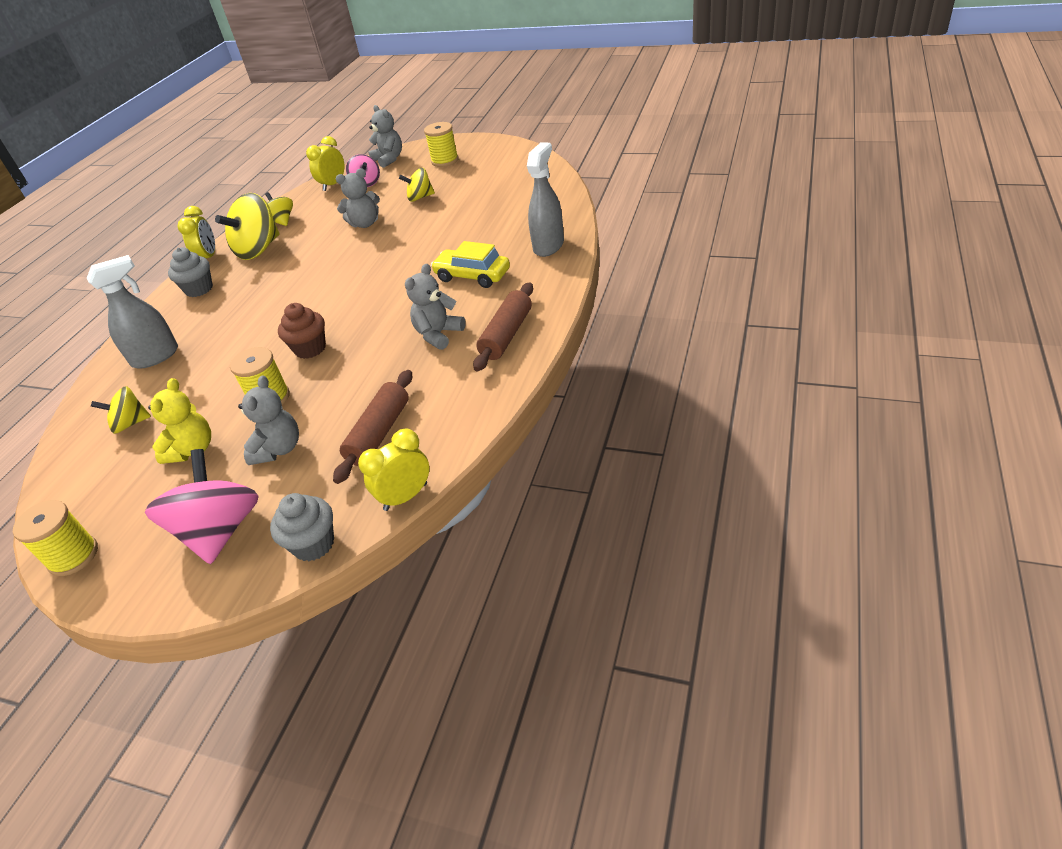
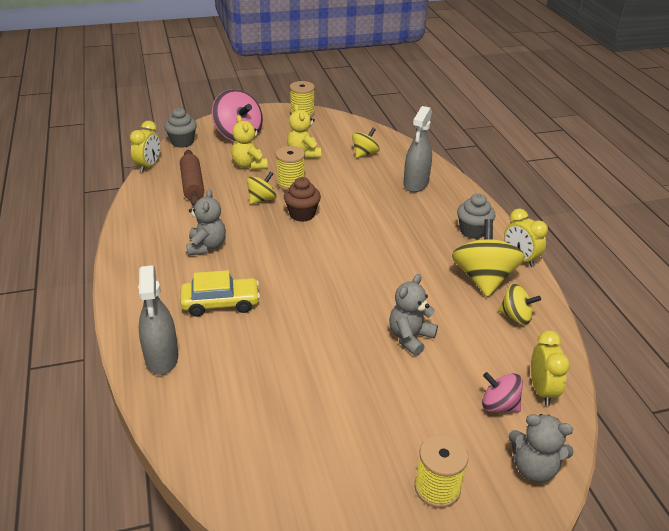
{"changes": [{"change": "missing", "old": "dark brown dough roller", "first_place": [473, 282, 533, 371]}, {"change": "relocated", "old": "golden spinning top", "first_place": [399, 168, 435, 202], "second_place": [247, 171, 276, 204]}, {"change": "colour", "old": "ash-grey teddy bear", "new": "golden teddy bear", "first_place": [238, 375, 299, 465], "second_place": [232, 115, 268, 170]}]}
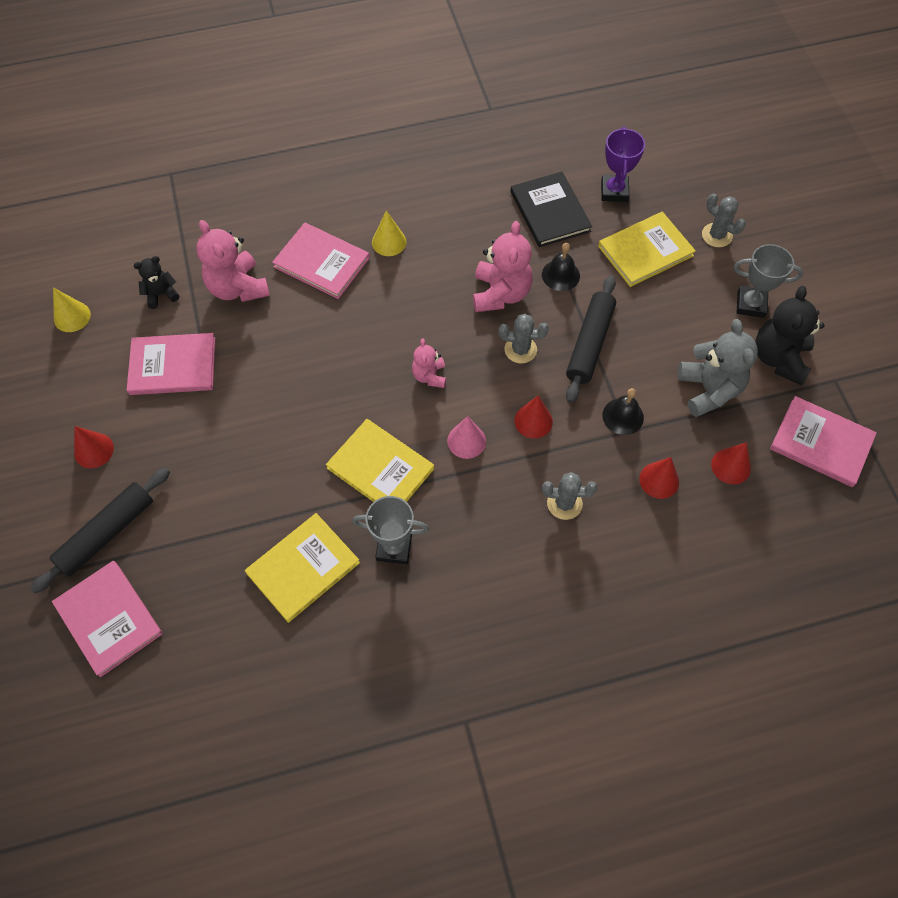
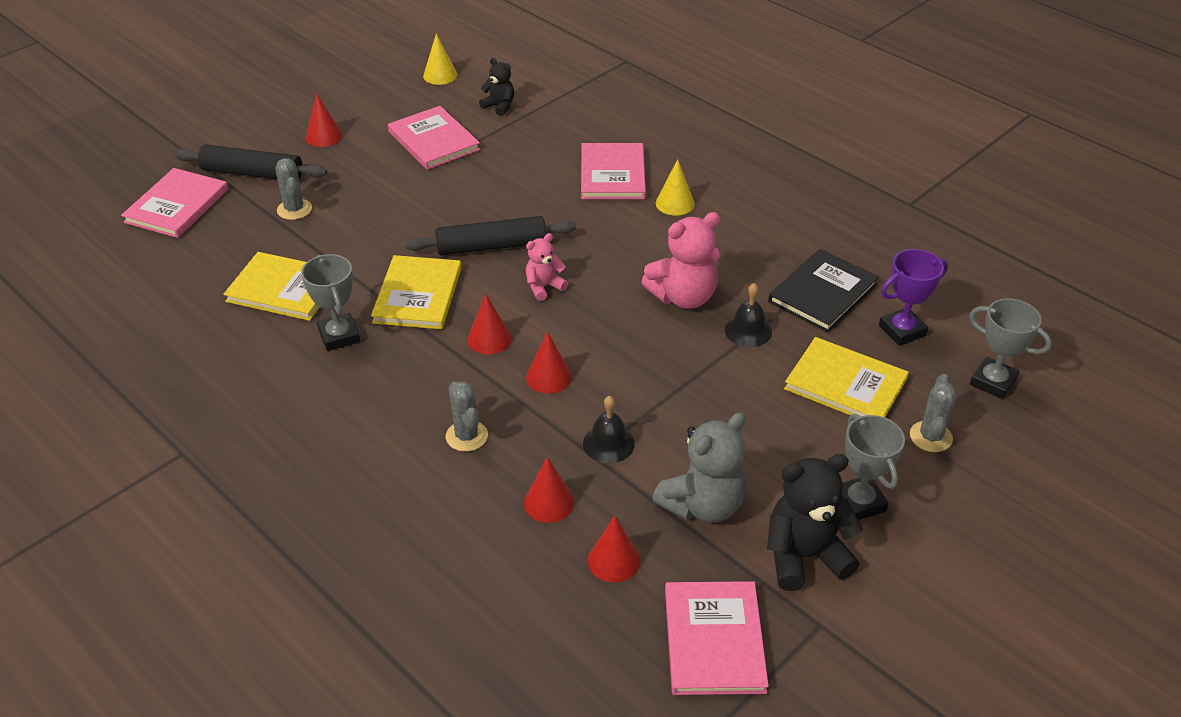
{"changes": [{"change": "missing", "old": "rose-pink teddy bear", "first_place": [196, 220, 270, 302]}, {"change": "appeared", "new": "ash-grey prize cup", "second_place": [969, 298, 1052, 399]}, {"change": "relocated", "old": "ash-grey cactus", "first_place": [499, 314, 549, 363], "second_place": [276, 158, 312, 220]}, {"change": "relocated", "old": "jet-black dough roller", "first_place": [566, 275, 616, 403], "second_place": [405, 216, 576, 255]}, {"change": "colour", "old": "rose-pink cone", "new": "crimson cone", "first_place": [447, 416, 486, 459], "second_place": [467, 294, 512, 355]}]}
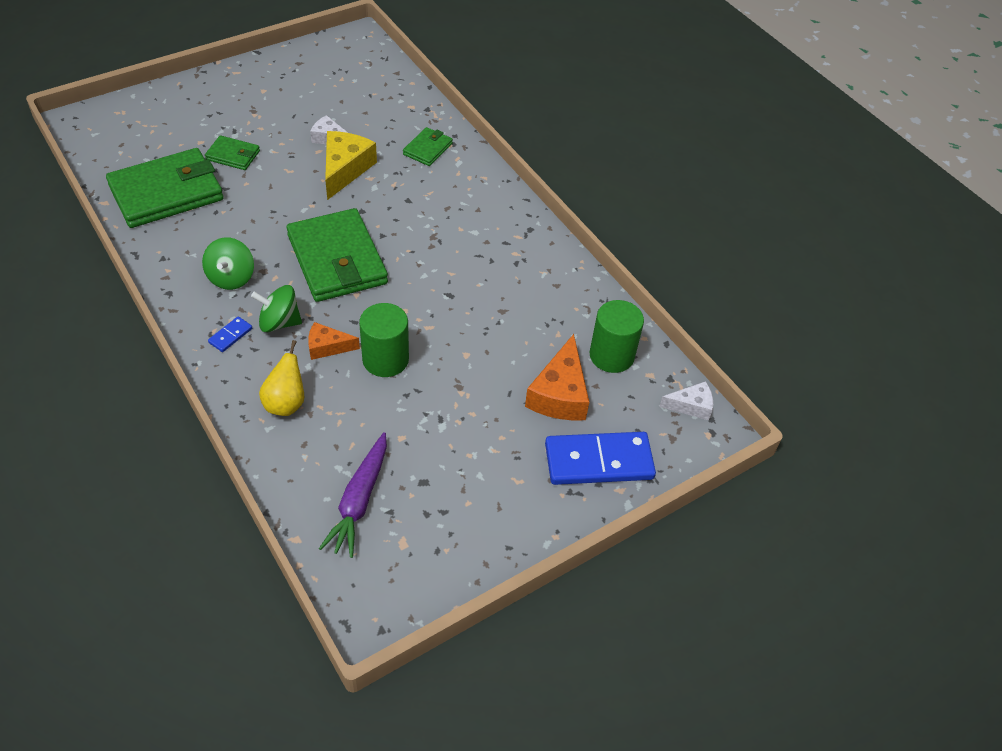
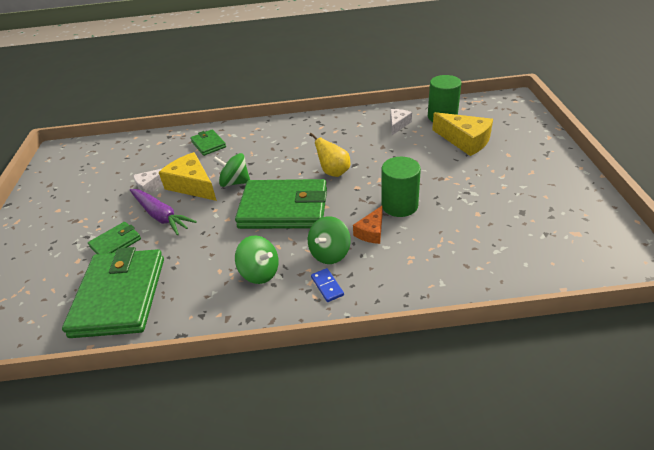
{"changes": [{"change": "missing", "old": "royal blue domino", "first_place": [545, 432, 656, 485]}, {"change": "appeared", "new": "green spinning top", "second_place": [213, 153, 250, 187]}, {"change": "relocated", "old": "golden toy pear", "first_place": [259, 340, 304, 416], "second_place": [309, 133, 350, 177]}, {"change": "relocated", "old": "purple carrot", "first_place": [319, 432, 387, 558], "second_place": [130, 189, 197, 236]}, {"change": "relocated", "old": "snow-white cheese wedge", "first_place": [659, 381, 713, 420], "second_place": [390, 109, 412, 135]}, {"change": "colour", "old": "bright orange cheese wedge", "new": "golden cheese wedge", "first_place": [525, 334, 589, 421], "second_place": [432, 112, 493, 156]}]}
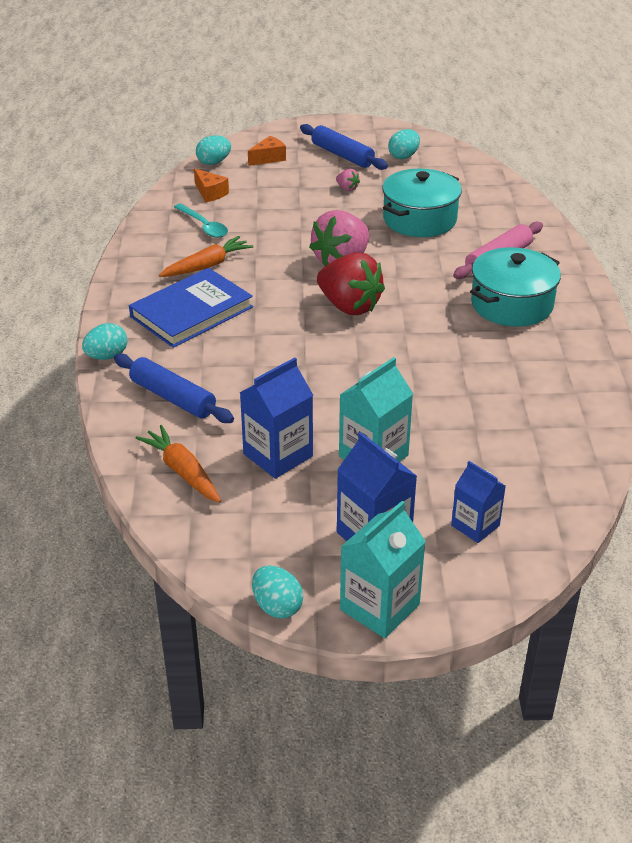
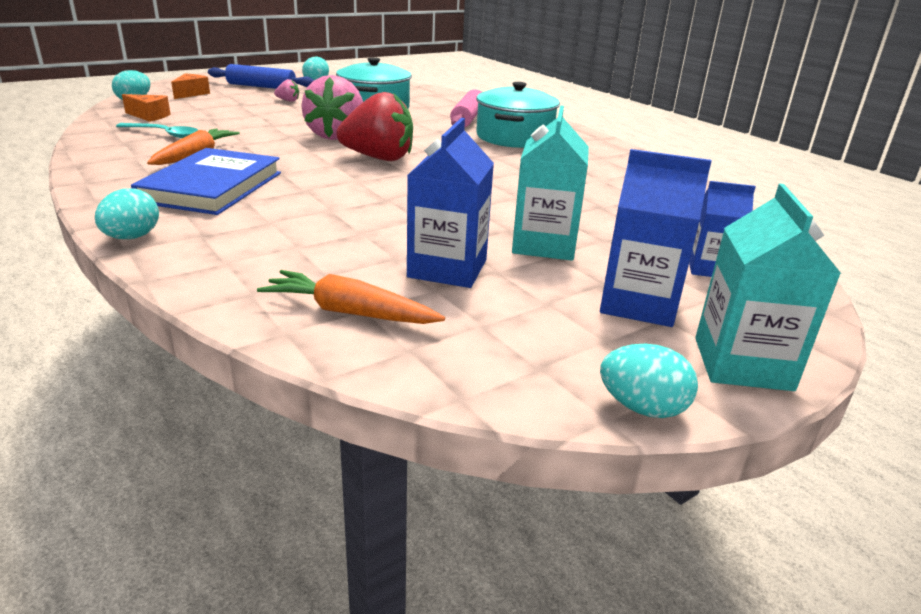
{"changes": [{"change": "missing", "old": "royal blue dough roller", "first_place": [114, 353, 234, 423]}]}
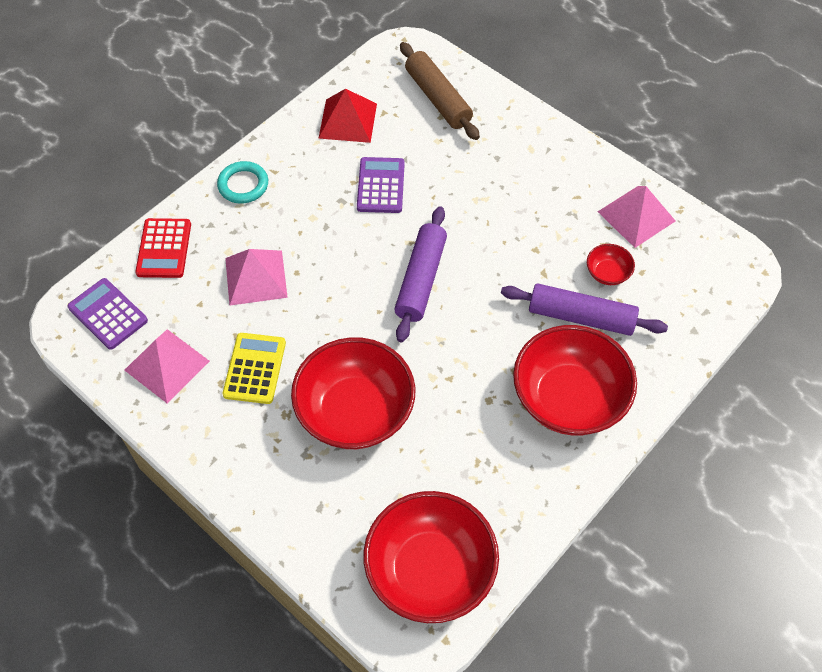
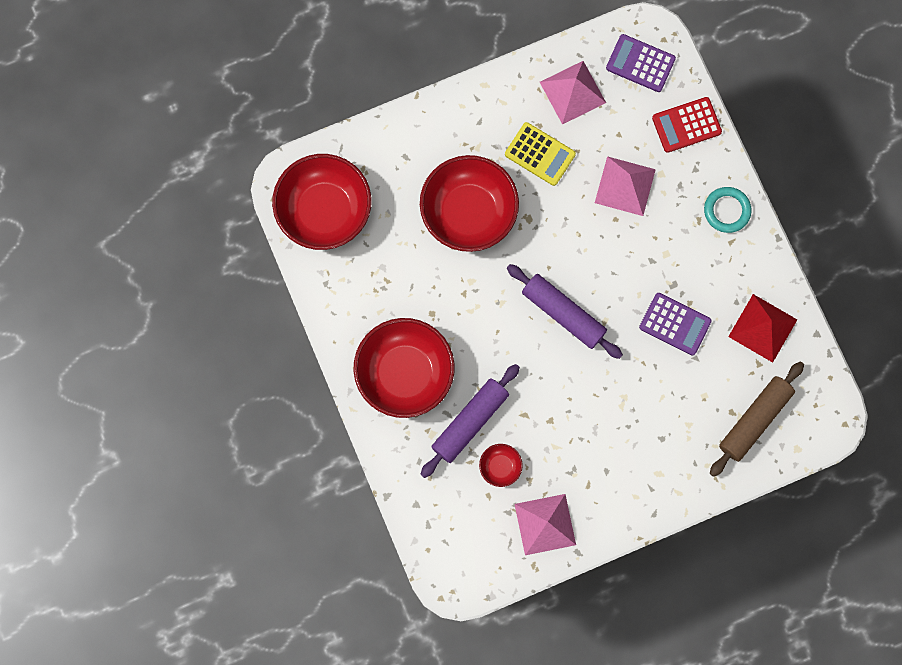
{"changes": [{"change": "spun", "old": "purple calculator", "first_place": [67, 278, 148, 350], "second_place": [606, 34, 676, 92], "degrees": -135}, {"change": "spun", "old": "crimson calculator", "first_place": [135, 218, 191, 278], "second_place": [652, 97, 722, 153], "degrees": -45}, {"change": "spun", "old": "dark brown dough roller", "first_place": [400, 42, 480, 140], "second_place": [710, 362, 804, 477], "degrees": -45}]}
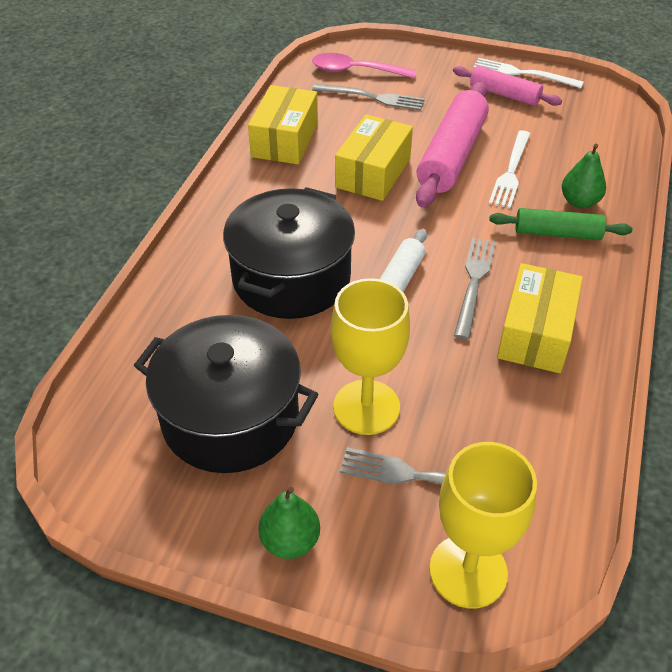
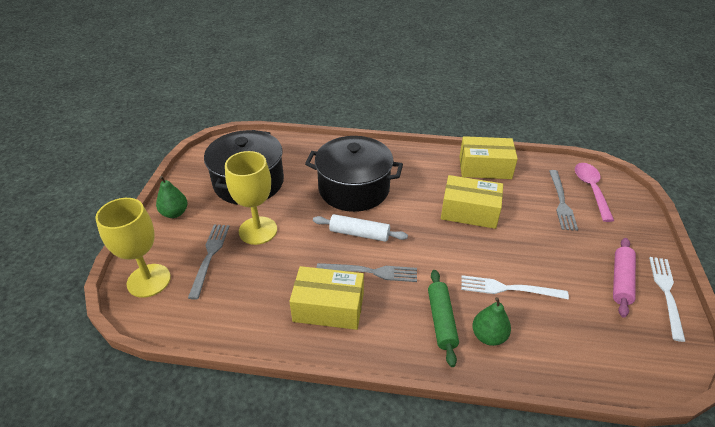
{"changes": [{"change": "missing", "old": "rose-pink dough roller", "first_place": [416, 82, 489, 208]}]}
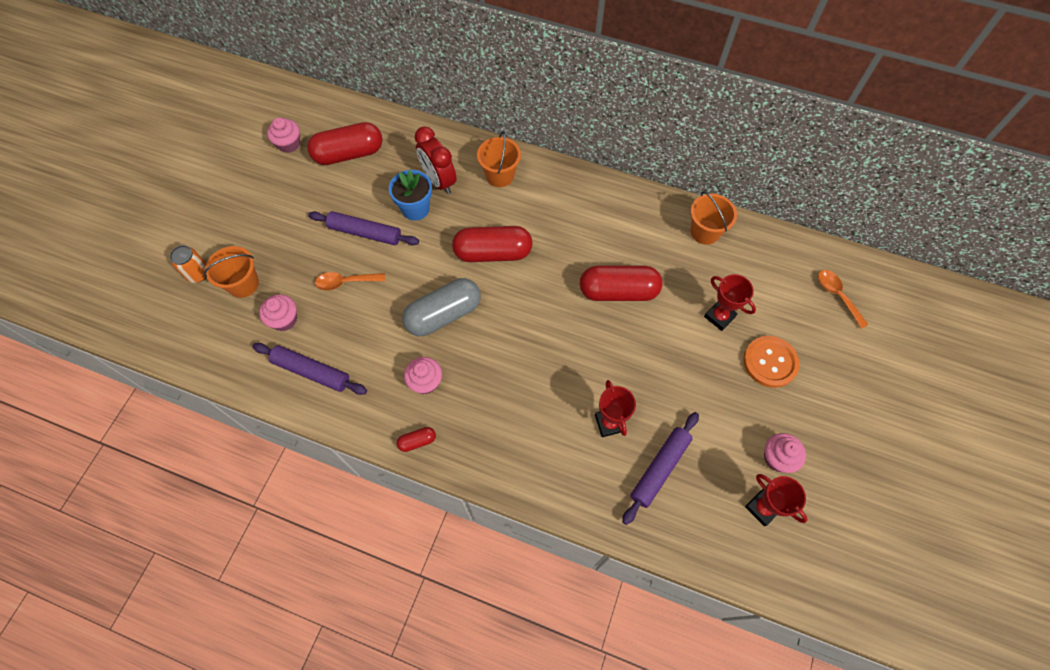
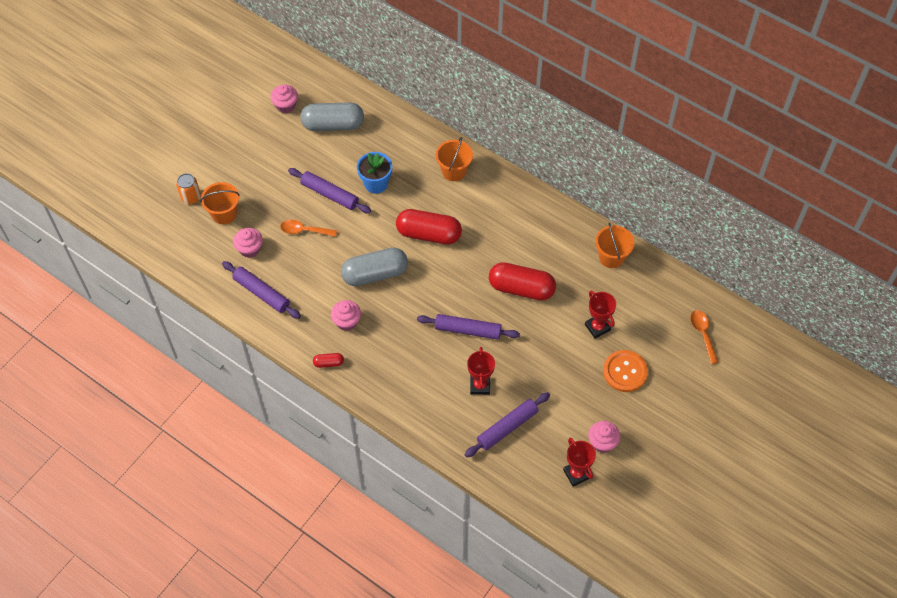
{"changes": [{"change": "missing", "old": "crimson alarm clock", "first_place": [415, 127, 457, 194]}, {"change": "appeared", "new": "purple dough roller", "second_place": [417, 314, 520, 340]}, {"change": "colour", "old": "crimson pill", "new": "ash-grey pill", "first_place": [307, 122, 382, 165], "second_place": [300, 102, 364, 131]}]}
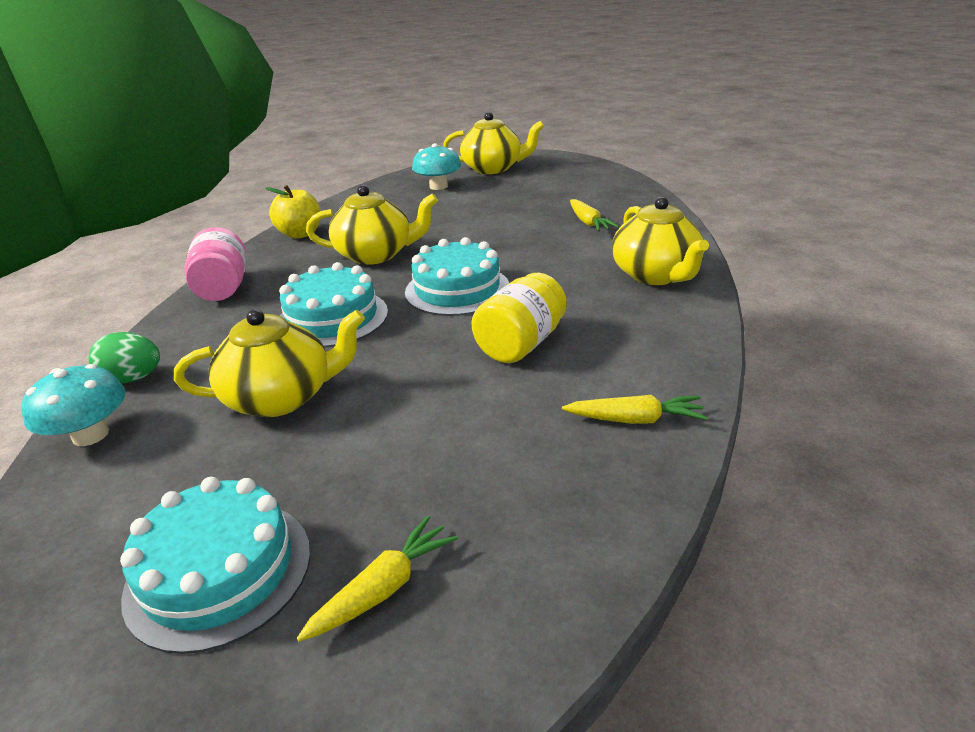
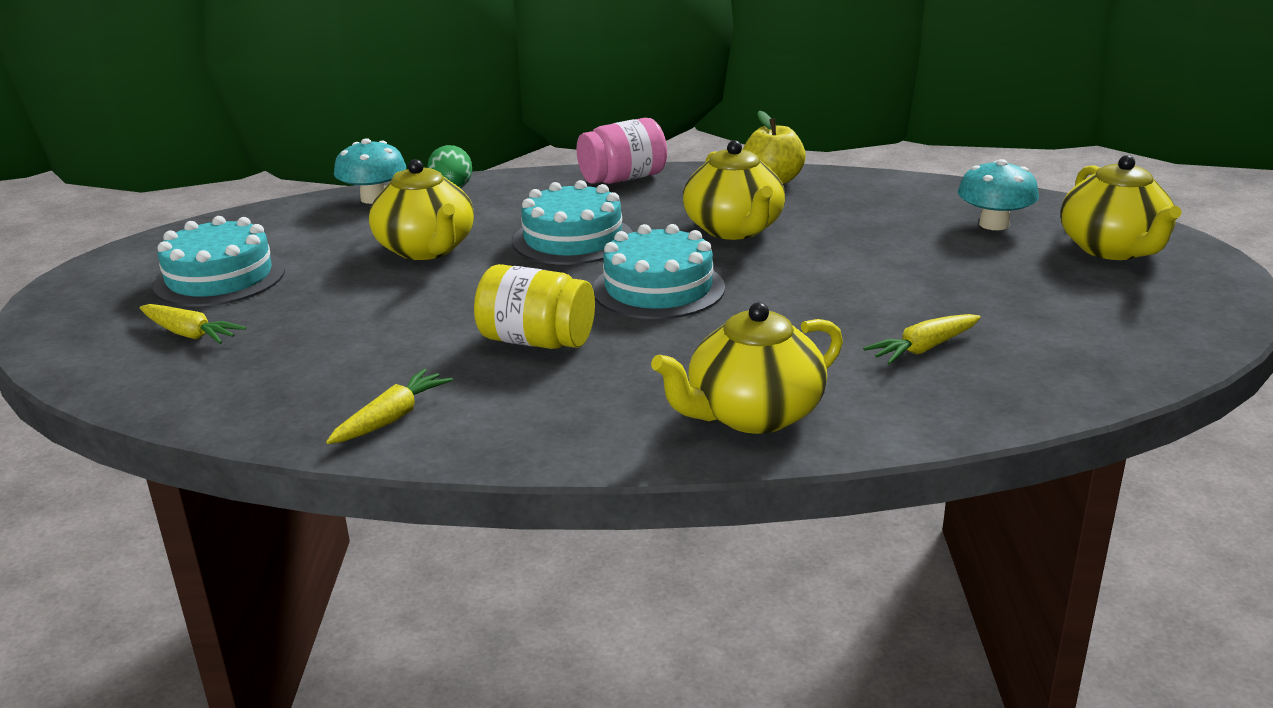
{"changes": [{"change": "spun", "old": "golden carrot", "first_place": [562, 395, 708, 424], "second_place": [326, 369, 453, 444], "degrees": -135}]}
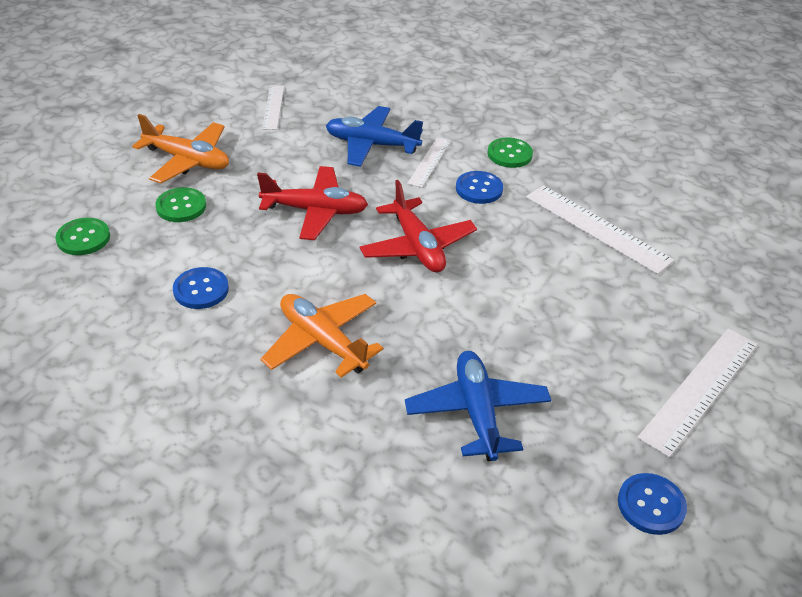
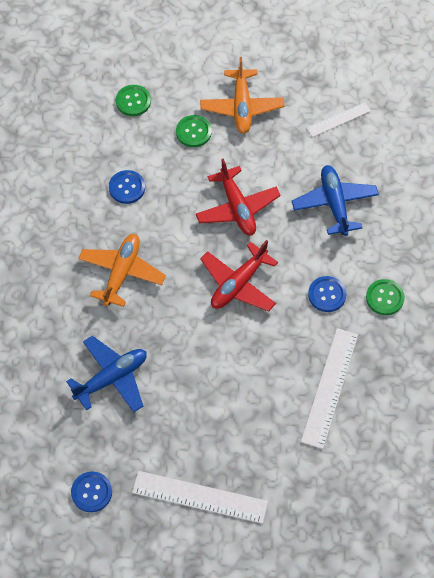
{"changes": [{"change": "missing", "old": "snow-white ruler", "first_place": [407, 137, 451, 188]}]}
